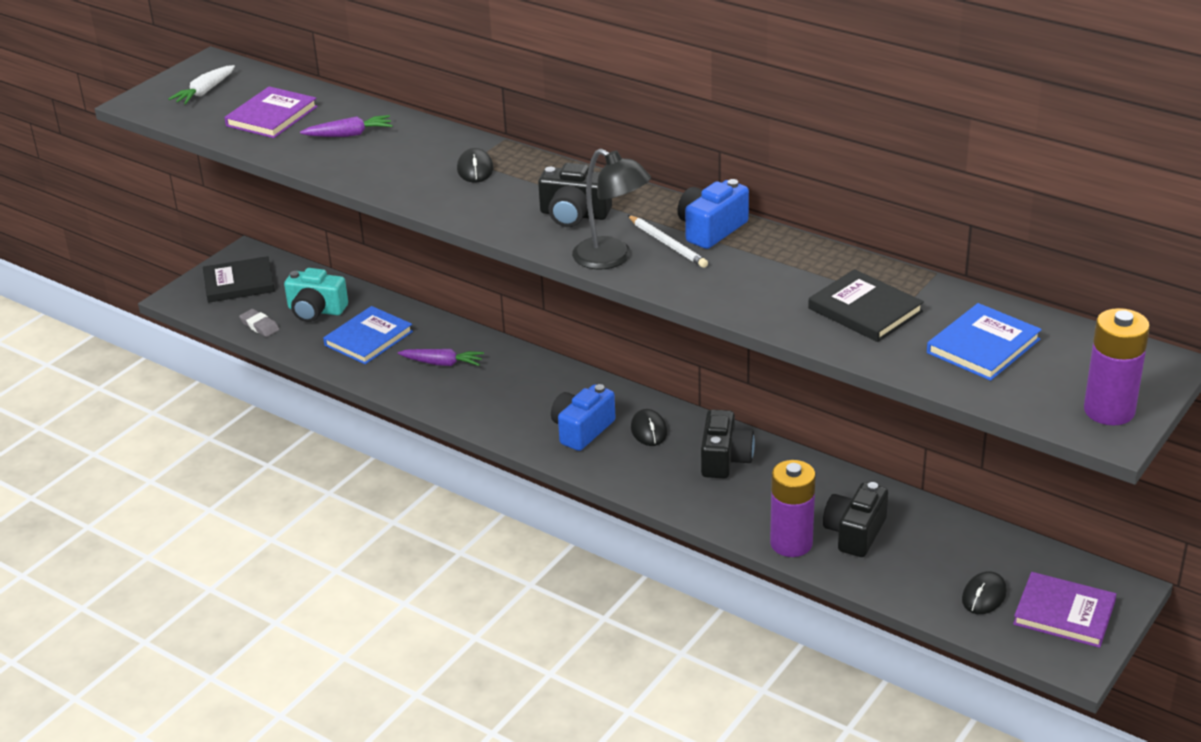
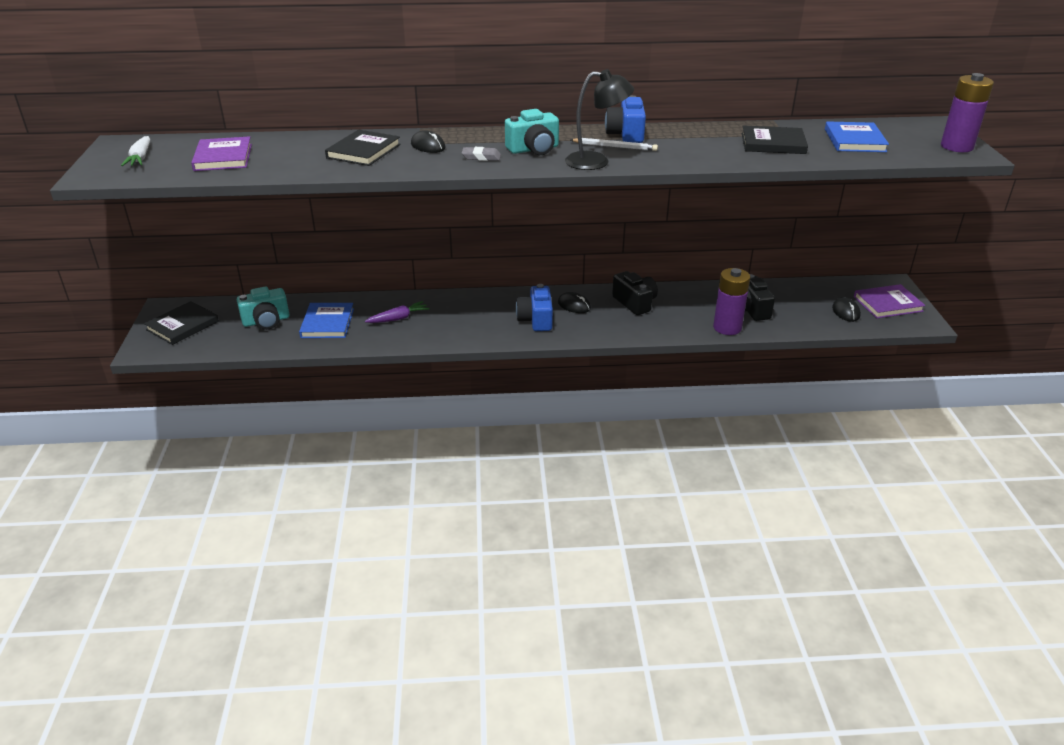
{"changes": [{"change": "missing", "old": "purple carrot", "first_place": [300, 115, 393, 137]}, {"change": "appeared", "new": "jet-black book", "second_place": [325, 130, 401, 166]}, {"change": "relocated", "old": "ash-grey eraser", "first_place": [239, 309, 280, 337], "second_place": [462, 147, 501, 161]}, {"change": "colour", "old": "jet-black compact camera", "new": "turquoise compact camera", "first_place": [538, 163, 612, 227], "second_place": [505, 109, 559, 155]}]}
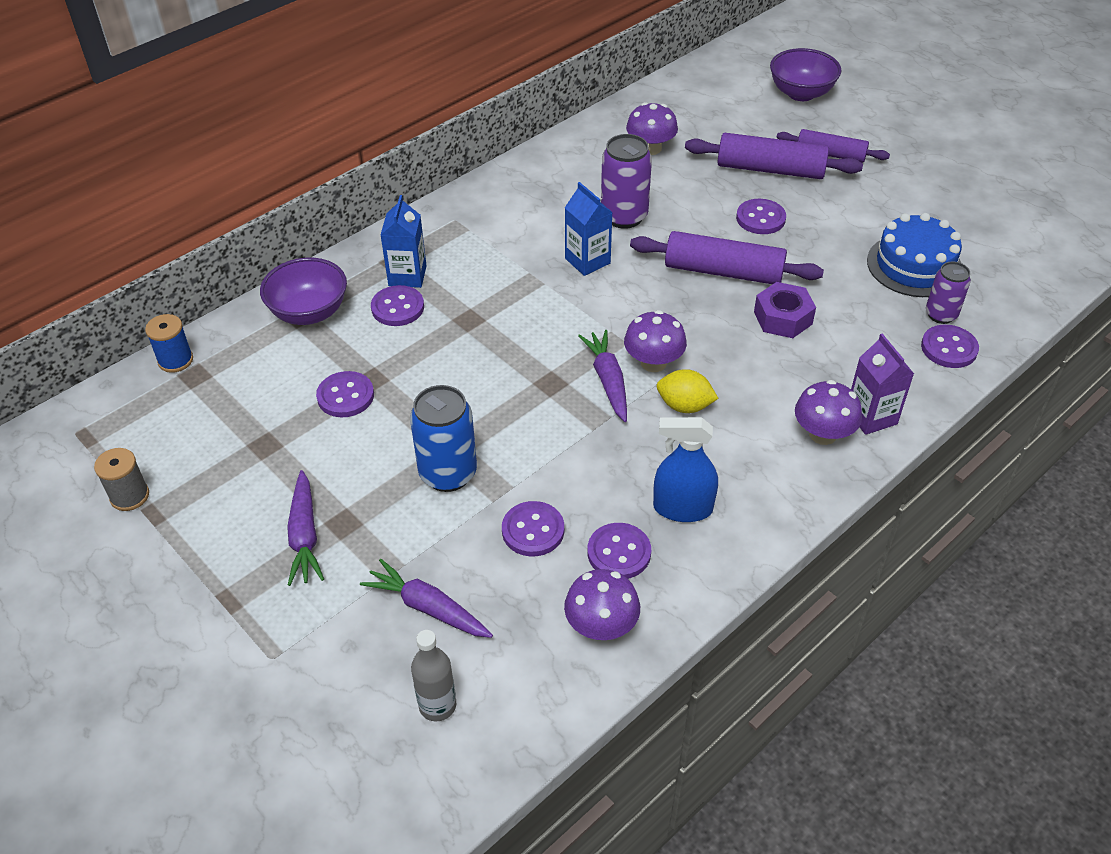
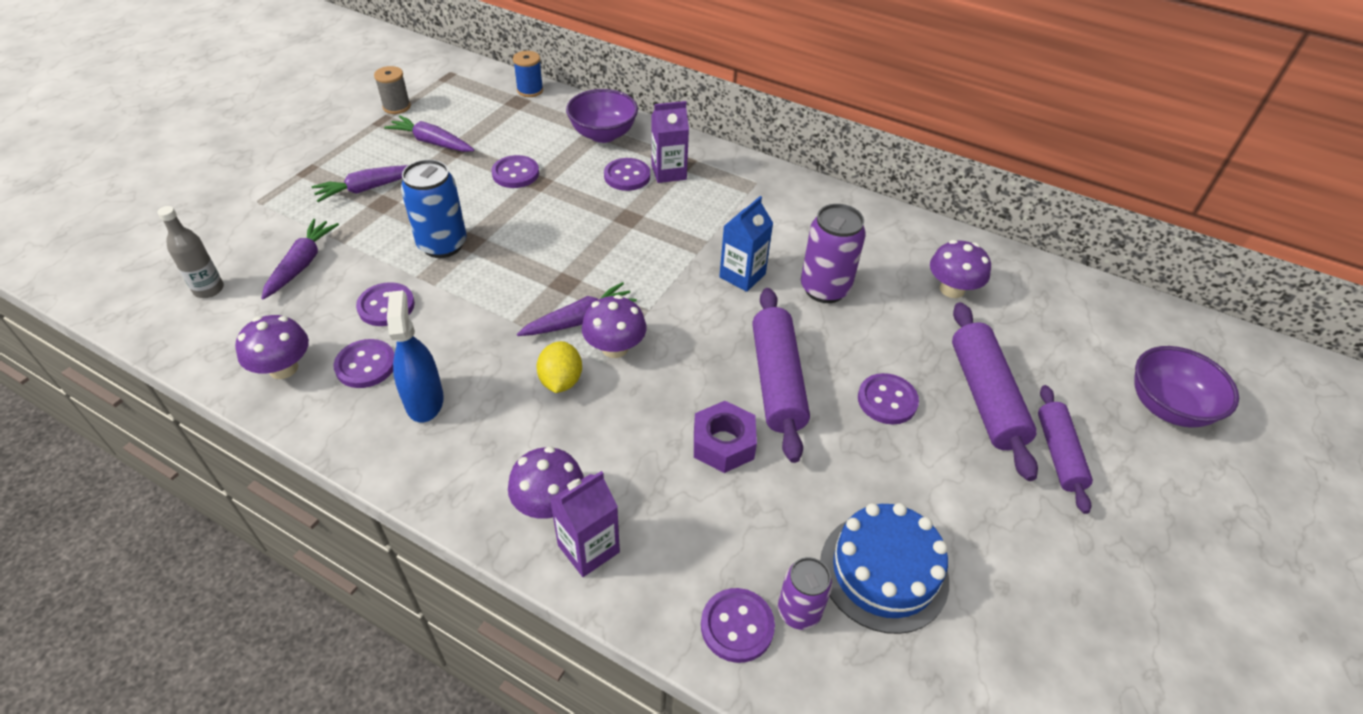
{"changes": [{"change": "appeared", "new": "purple carrot", "second_place": [384, 115, 474, 152]}, {"change": "colour", "old": "royal blue juice carton", "new": "purple juice carton", "first_place": [380, 195, 427, 288], "second_place": [651, 101, 689, 183]}]}
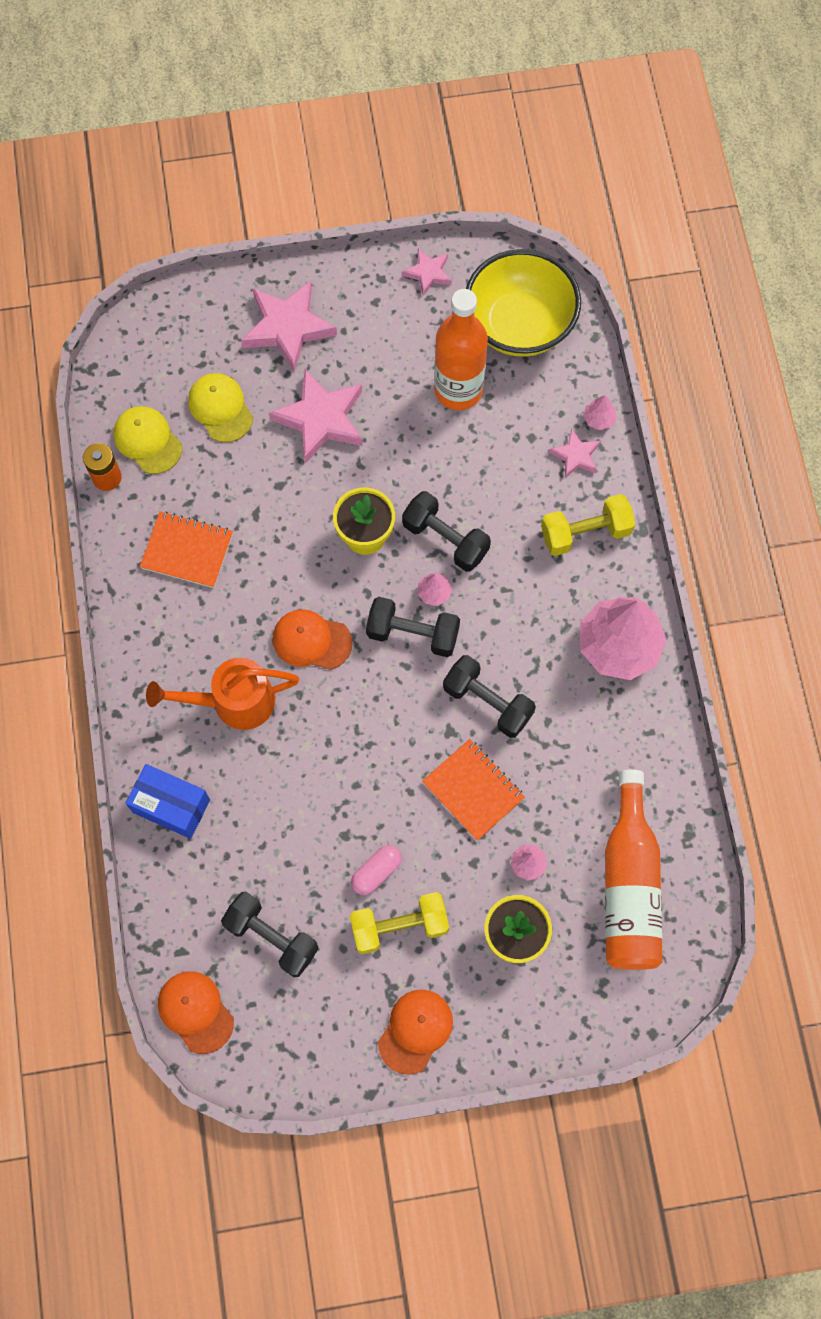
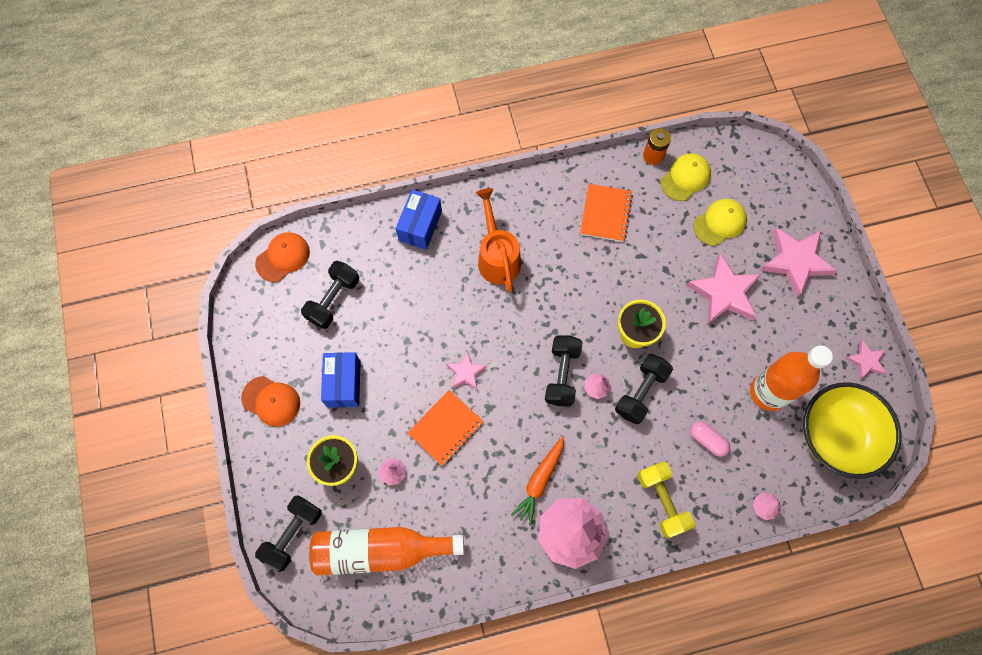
{"changes": [{"change": "missing", "old": "bright orange peaked cap", "first_place": [273, 609, 353, 670]}, {"change": "appeared", "new": "bright orange carrot", "second_place": [511, 436, 564, 526]}, {"change": "relocated", "old": "rose-pink pill", "first_place": [351, 845, 401, 895], "second_place": [690, 421, 730, 457]}, {"change": "relocated", "old": "jet-black free weight", "first_place": [443, 655, 536, 738], "second_place": [255, 495, 322, 572]}, {"change": "relocated", "old": "rose-pink star", "first_place": [549, 428, 601, 478], "second_place": [446, 351, 487, 389]}, {"change": "exchanged", "old": "golden free weight", "new": "royal blue parcel", "first_place": [350, 892, 449, 954], "second_place": [321, 352, 361, 408]}]}
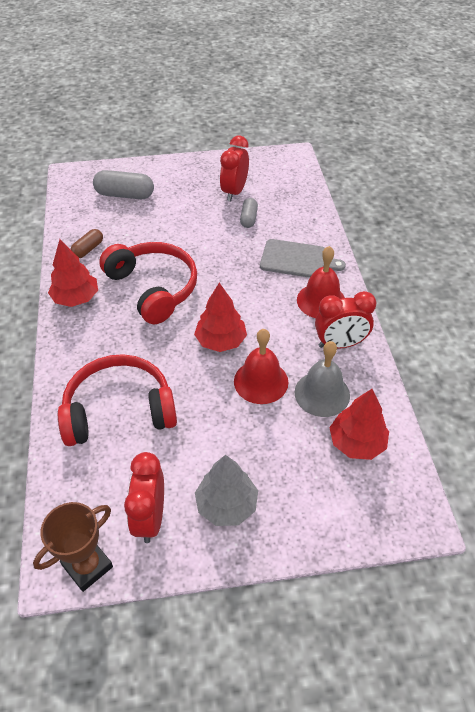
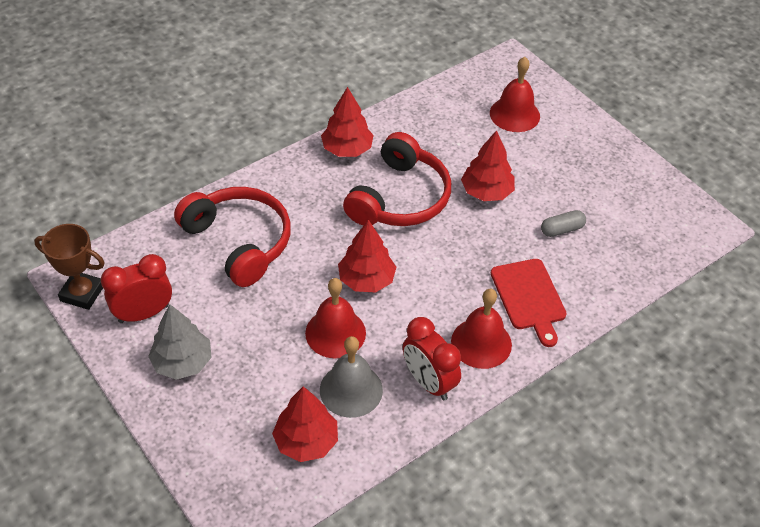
{"changes": [{"change": "missing", "old": "dark brown pill", "first_place": [71, 229, 103, 258]}, {"change": "missing", "old": "crimson alarm clock", "first_place": [220, 136, 249, 202]}, {"change": "appeared", "new": "crimson tree", "second_place": [461, 130, 515, 201]}, {"change": "exchanged", "old": "ash-grey pill", "new": "crimson hand bell", "first_place": [93, 170, 154, 199], "second_place": [490, 57, 540, 132]}, {"change": "colour", "old": "ash-grey bread board", "new": "crimson bread board", "first_place": [260, 239, 346, 278], "second_place": [491, 259, 567, 347]}]}
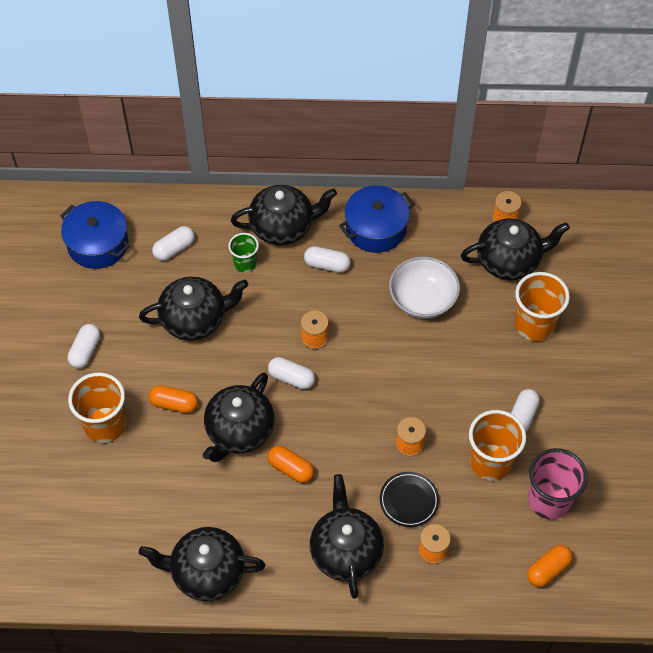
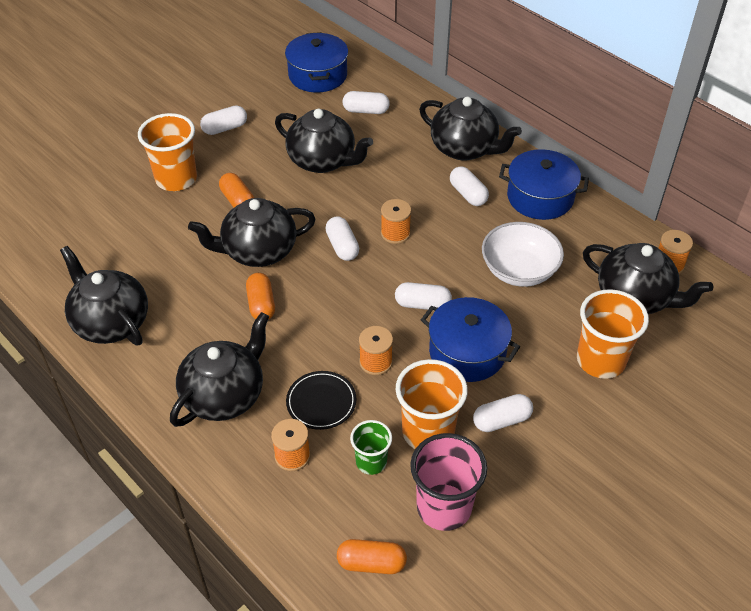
{"changes": [{"change": "appeared", "new": "snow-white pill", "second_place": [395, 282, 452, 310]}, {"change": "appeared", "new": "royal blue pot", "second_place": [421, 297, 520, 382]}, {"change": "relocated", "old": "green cup", "first_place": [228, 233, 259, 273], "second_place": [350, 420, 392, 475]}]}
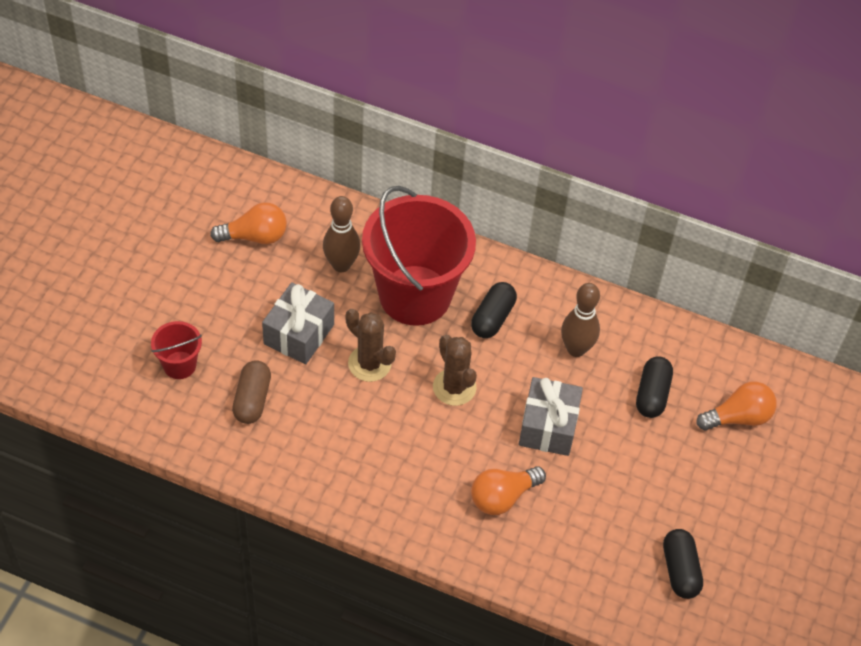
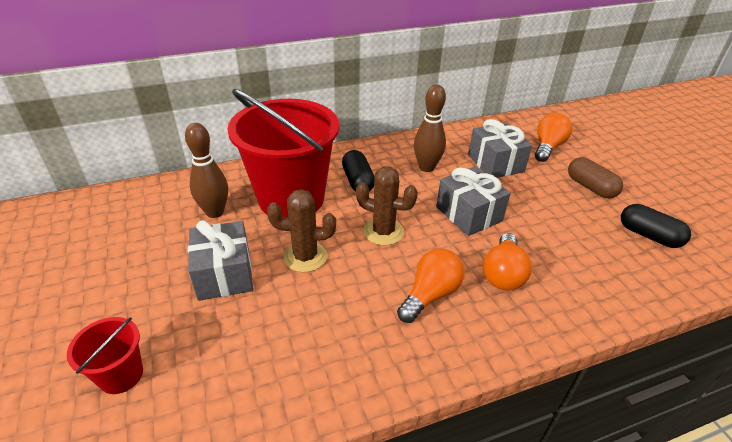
{"changes": [{"change": "relocated", "old": "bright orange bulb", "first_place": [210, 202, 287, 244], "second_place": [397, 248, 465, 323]}, {"change": "relocated", "old": "dark brown pill", "first_place": [232, 360, 271, 424], "second_place": [568, 157, 623, 198]}, {"change": "exchanged", "old": "jet-black pill", "new": "ash-grey gift", "first_place": [636, 356, 673, 418], "second_place": [468, 119, 532, 178]}]}
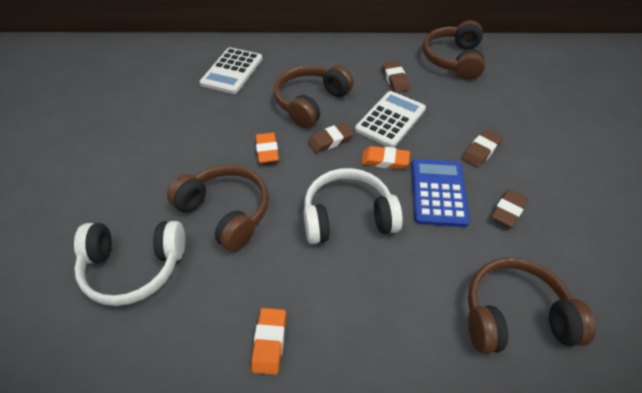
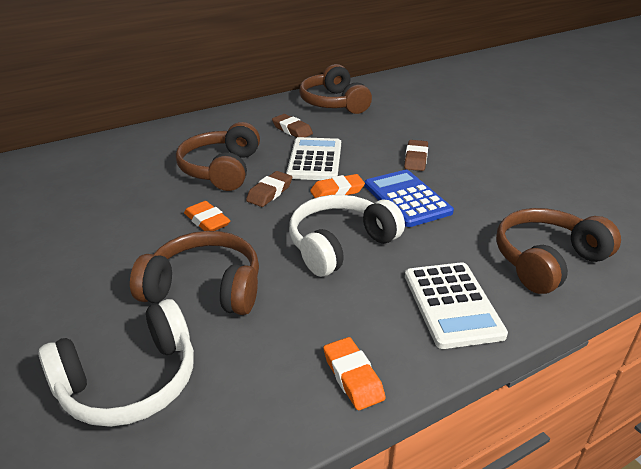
{"changes": [{"change": "missing", "old": "dark brown eraser", "first_place": [491, 189, 528, 228]}, {"change": "relocated", "old": "snow-white calculator", "first_place": [200, 47, 262, 94], "second_place": [405, 262, 508, 349]}]}
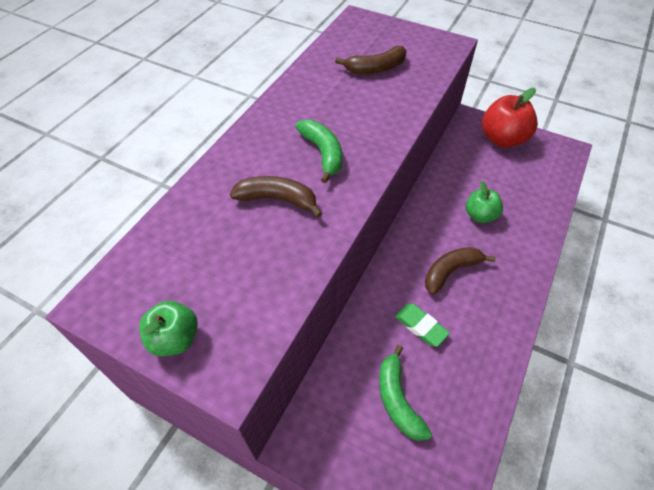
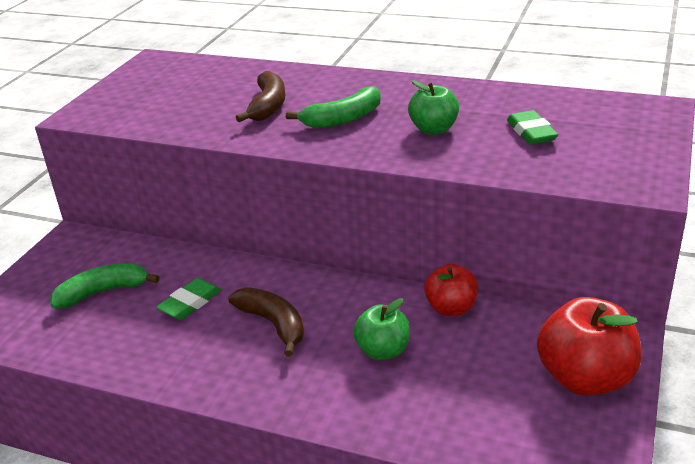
{"changes": [{"change": "appeared", "new": "crimson apple fruit", "second_place": [424, 264, 478, 316]}, {"change": "relocated", "old": "green apple fruit", "first_place": [139, 301, 198, 356], "second_place": [408, 80, 459, 135]}, {"change": "exchanged", "old": "dark brown toy banana", "new": "green eraser", "first_place": [335, 46, 407, 74], "second_place": [507, 110, 558, 145]}]}
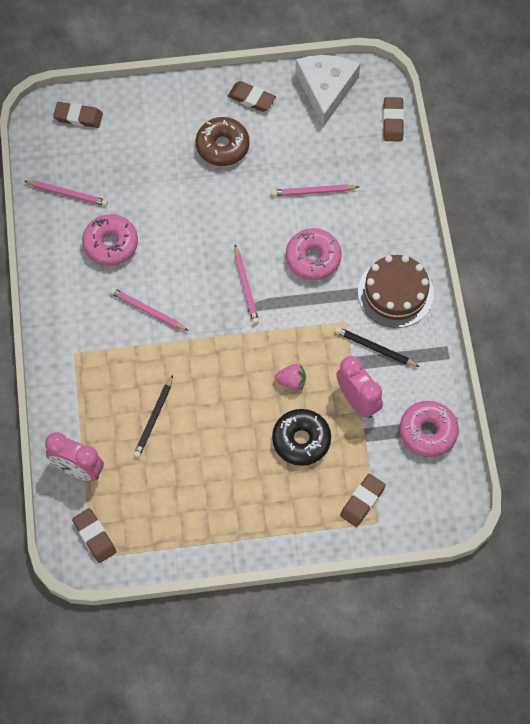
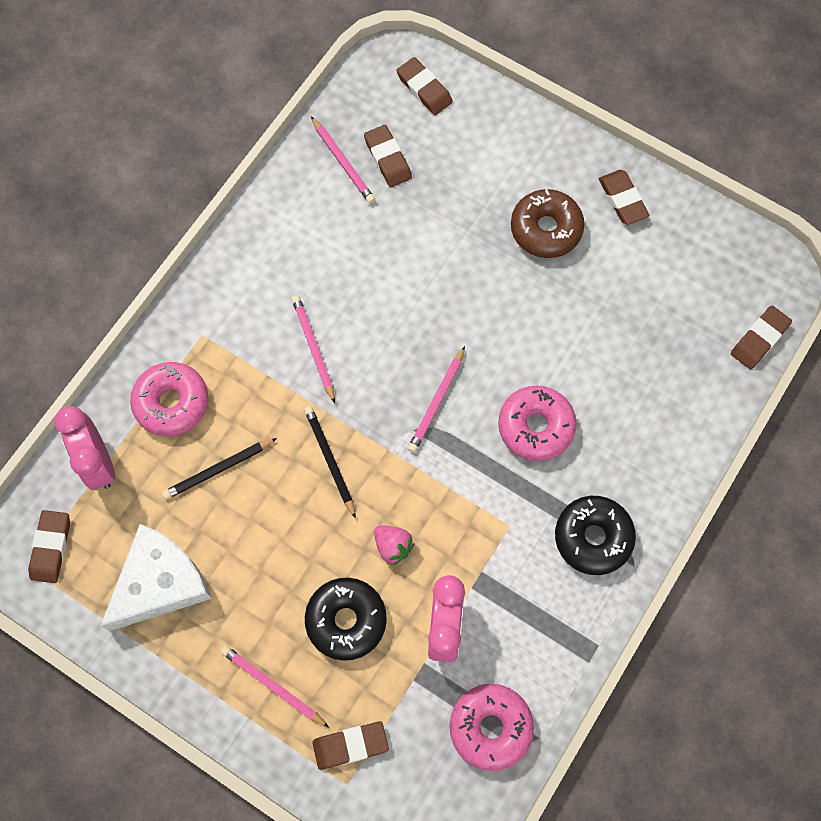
{"changes": [{"change": "appeared", "new": "dark brown eraser", "second_place": [364, 125, 412, 187]}, {"change": "relocated", "old": "rose-pink donut", "first_place": [82, 214, 138, 266], "second_place": [130, 362, 208, 436]}, {"change": "relocated", "old": "rose-pink lead pencil", "first_place": [271, 184, 359, 196], "second_place": [220, 645, 329, 728]}, {"change": "relocated", "old": "snow-white cheese wedge", "first_place": [296, 55, 360, 127], "second_place": [100, 524, 212, 631]}, {"change": "relocated", "old": "jet-black lead pencil", "first_place": [335, 327, 420, 367], "second_place": [304, 406, 356, 519]}, {"change": "exchanged", "old": "dark brown layer cake", "new": "jet-black donut", "first_place": [358, 255, 434, 328], "second_place": [555, 496, 636, 575]}]}
